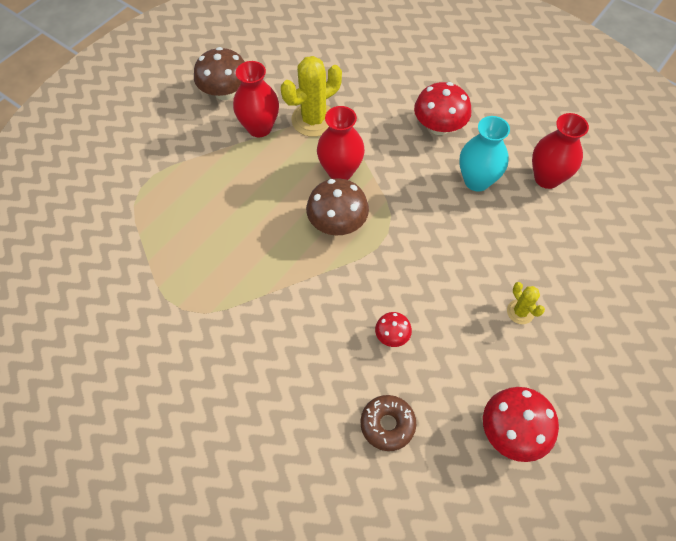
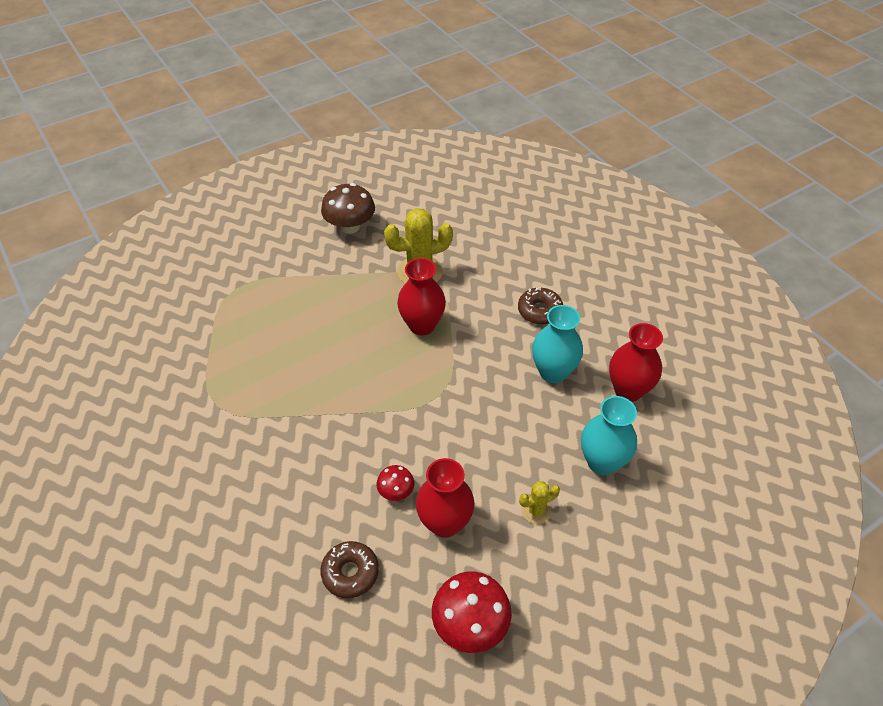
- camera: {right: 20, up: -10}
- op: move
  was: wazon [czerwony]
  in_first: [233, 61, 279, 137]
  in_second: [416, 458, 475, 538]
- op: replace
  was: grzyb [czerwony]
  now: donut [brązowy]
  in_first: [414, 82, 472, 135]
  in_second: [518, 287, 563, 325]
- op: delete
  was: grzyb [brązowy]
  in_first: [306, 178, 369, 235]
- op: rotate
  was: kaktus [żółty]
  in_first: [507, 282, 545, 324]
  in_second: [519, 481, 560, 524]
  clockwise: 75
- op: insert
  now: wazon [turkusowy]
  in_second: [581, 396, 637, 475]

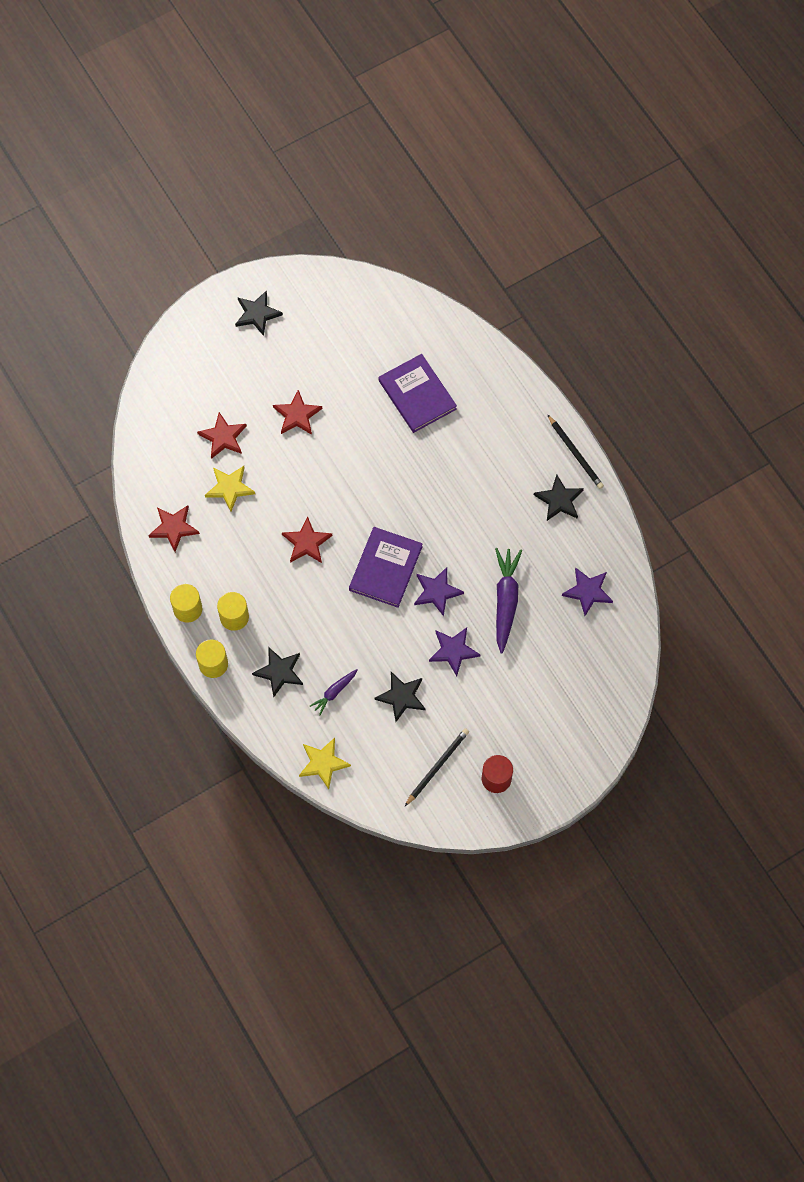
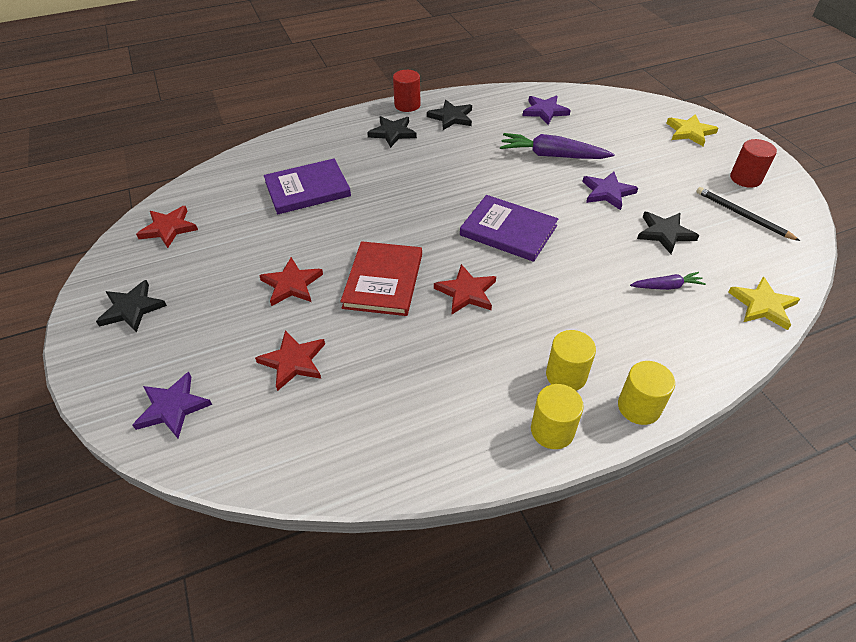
- camera: {right: -80, up: -20}
- op: replace
  was: ołówek [czarny]
  now: walec [czerwony]
  in_first: [547, 414, 604, 489]
  in_second: [393, 70, 421, 112]
- op: move
  was: gwiazda [żółty]
  in_first: [205, 466, 255, 512]
  in_second: [666, 114, 719, 146]
- op: move
  was: gwiazda [czerwony]
  in_first: [148, 505, 200, 552]
  in_second: [136, 206, 198, 248]
- op: move
  was: gwiazda [fioletowy]
  in_first: [414, 567, 464, 616]
  in_second: [132, 372, 212, 438]
- op: move
  was: gwiazda [czarny]
  in_first: [252, 648, 303, 697]
  in_second: [367, 116, 417, 148]
- op: rotate
  was: marchewka [fioletowy]
  in_first: [310, 669, 358, 715]
  in_second: [630, 272, 706, 290]
  clockwise: -60
- op: insert
  now: książka [czerwony]
  in_second: [340, 241, 422, 316]

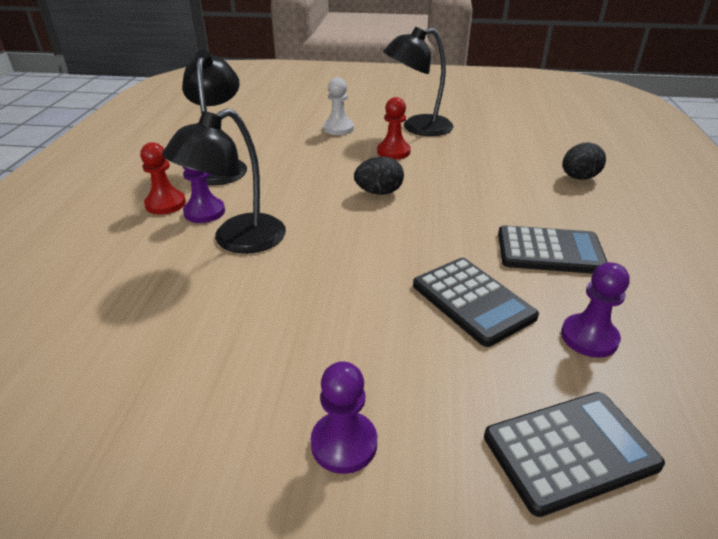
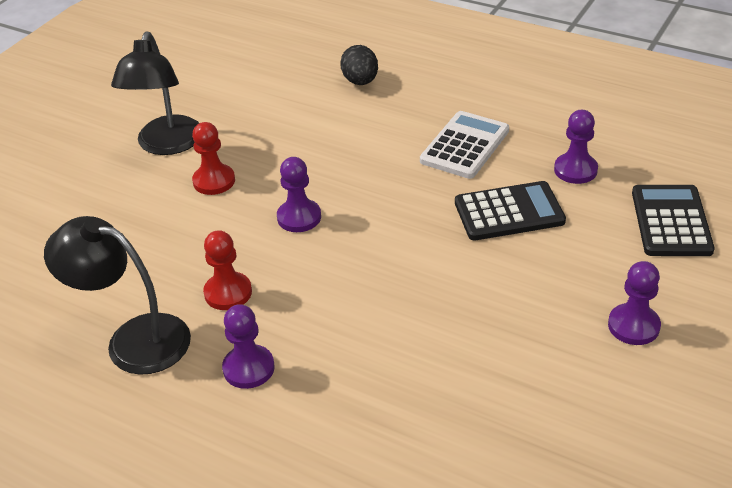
- camera: {right: -65, up: 5}
- op: delete
  was: pionek [biały]
  in_first: [323, 77, 354, 135]
- op: delete
  was: lampka [czarny]
  in_first: [162, 108, 286, 254]
- op: move
  was: pionek [czerwony]
  in_first: [140, 142, 186, 214]
  in_second: [203, 230, 252, 310]
- op: replace
  was: jajko [czarny]
  now: pionek [fioletowy]
  in_first: [354, 157, 404, 195]
  in_second: [277, 157, 321, 232]
- op: recolor
  was: kalkulator [czarny]
  now: kalkulator [biały]
  in_first: [498, 225, 607, 274]
  in_second: [420, 111, 509, 179]

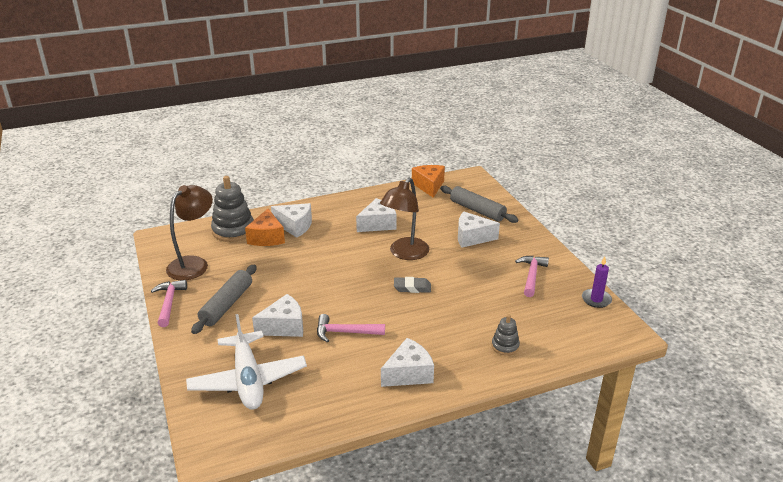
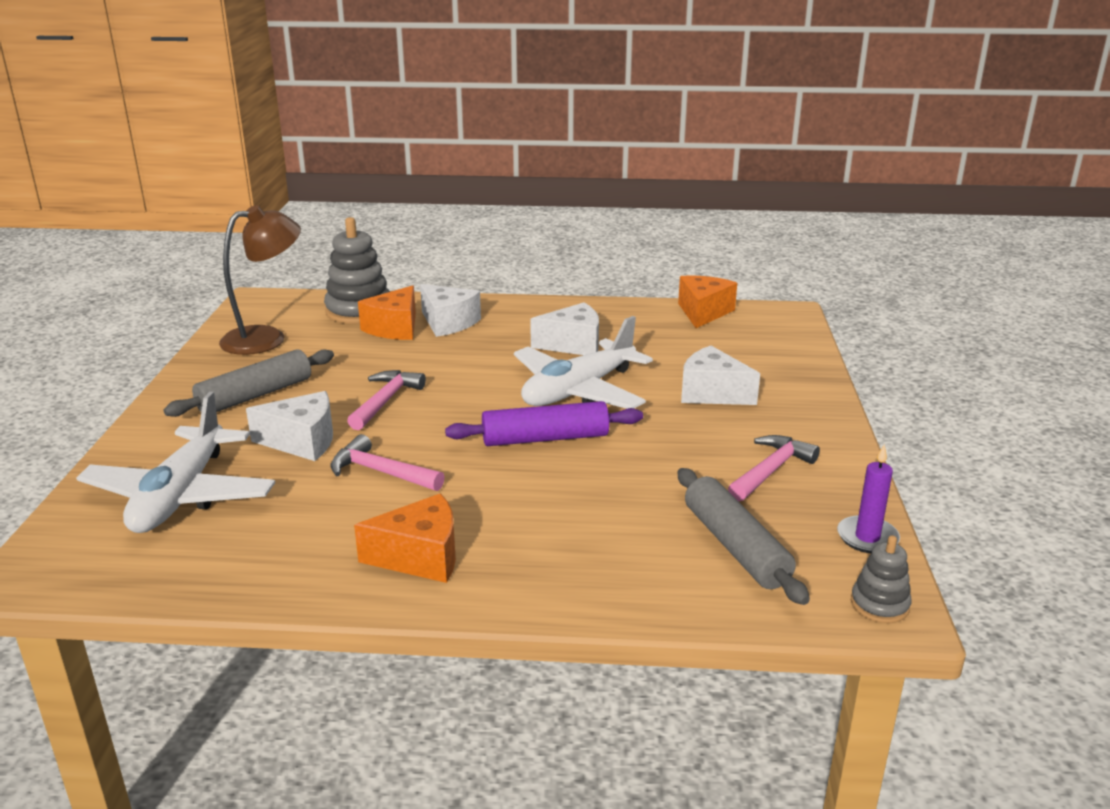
- camera: {right: 25, up: -5}
- op: replace
  was: lampka [brązowy]
  now: samolot [biały]
  in_first: [380, 178, 429, 260]
  in_second: [514, 316, 653, 409]
- op: move
  was: wałek do ciasta [szary]
  in_first: [440, 186, 518, 223]
  in_second: [678, 468, 810, 605]
- op: replace
  was: gumka do mazania [szary]
  now: wałek do ciasta [fioletowy]
  in_first: [394, 277, 431, 293]
  in_second: [445, 401, 643, 446]
- op: move
  was: młotek [różowy]
  in_first: [151, 280, 187, 327]
  in_second: [347, 370, 426, 430]
- op: move
  was: zabawka nakładanka [szary]
  in_first: [492, 314, 520, 356]
  in_second: [851, 535, 912, 623]
- op: recolor
  was: ser [biały]
  now: ser [pomarańczowy]
  in_first: [381, 338, 434, 387]
  in_second: [354, 493, 456, 583]

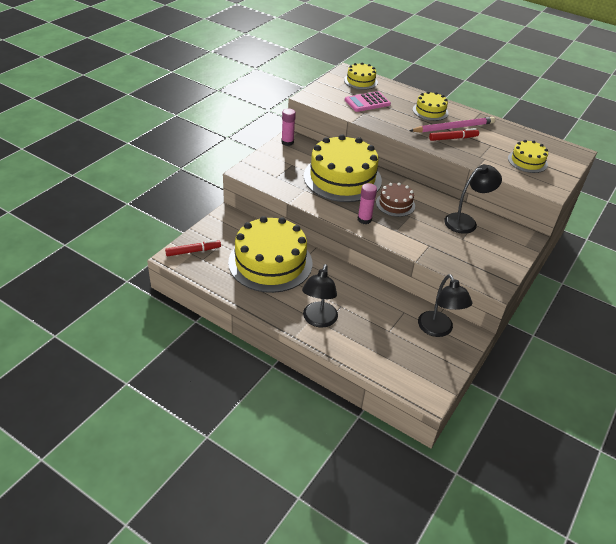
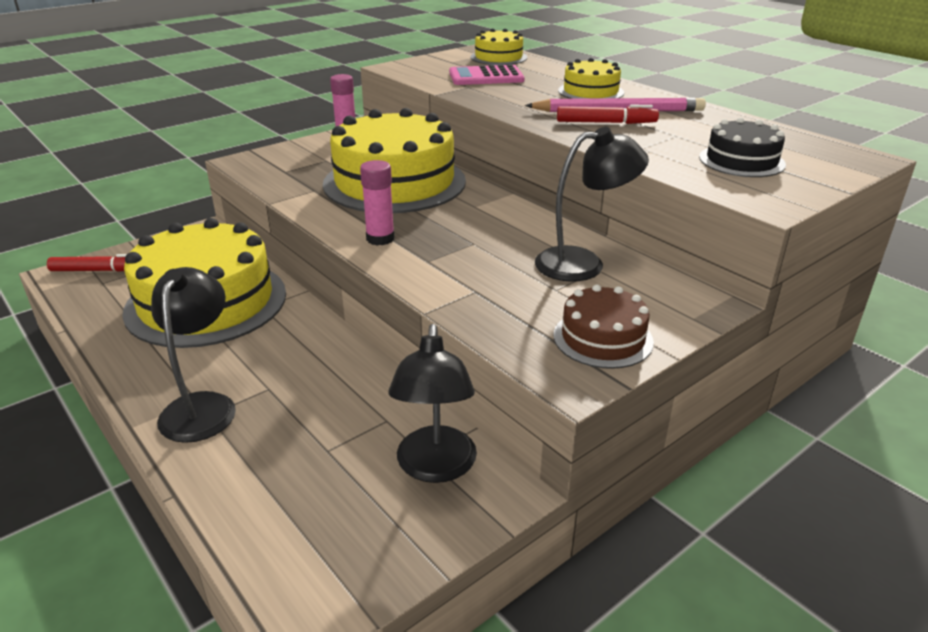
- camera: {right: 20, up: -10}
- op: recolor
  was: tort [żółty]
  now: tort [czarny]
  in_first: [508, 140, 548, 173]
  in_second: [699, 117, 786, 177]
- op: move
  was: tort [brązowy]
  in_first: [376, 183, 415, 217]
  in_second: [553, 284, 654, 369]
- op: rotate
  was: lampka [czarny]
  in_first: [302, 264, 338, 328]
  in_second: [151, 267, 236, 443]
  clockwise: 150

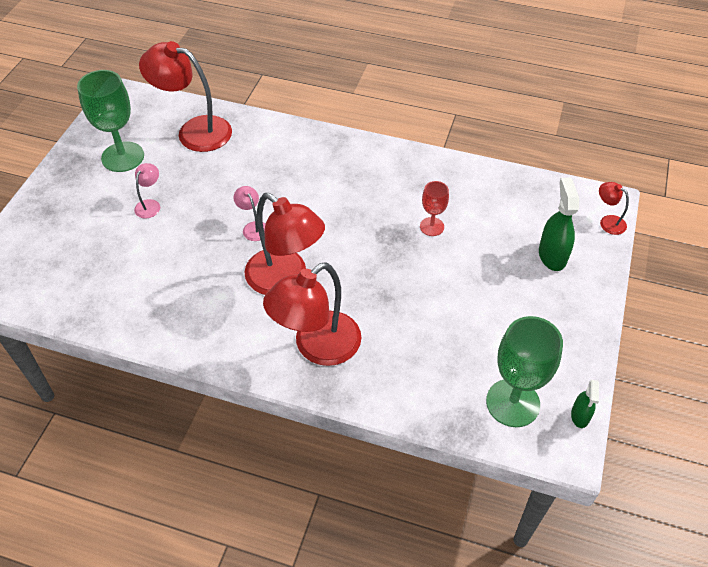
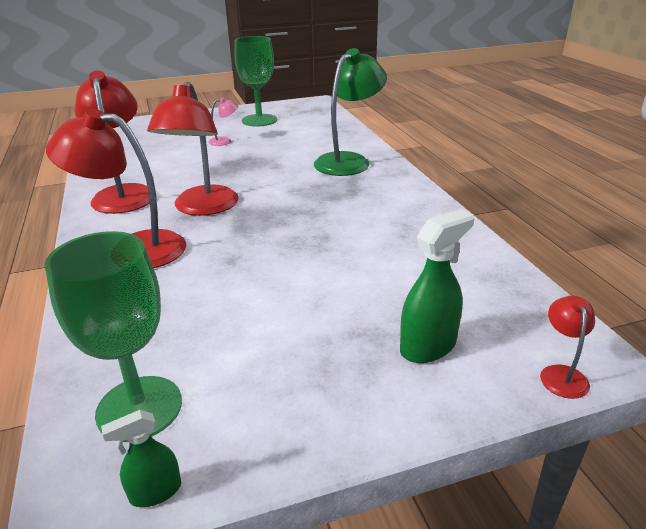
- camera: {right: 55, up: -20}
- op: move
  was: lampka [czerwony]
  in_first: [139, 41, 232, 152]
  in_second: [74, 71, 150, 214]
- op: delete
  was: kielich [czerwony]
  in_first: [420, 181, 449, 236]
- op: delete
  was: lampka [różowy]
  in_first: [233, 186, 265, 241]
- op: insert
  now: lampka [zielony]
  in_second: [314, 48, 387, 176]

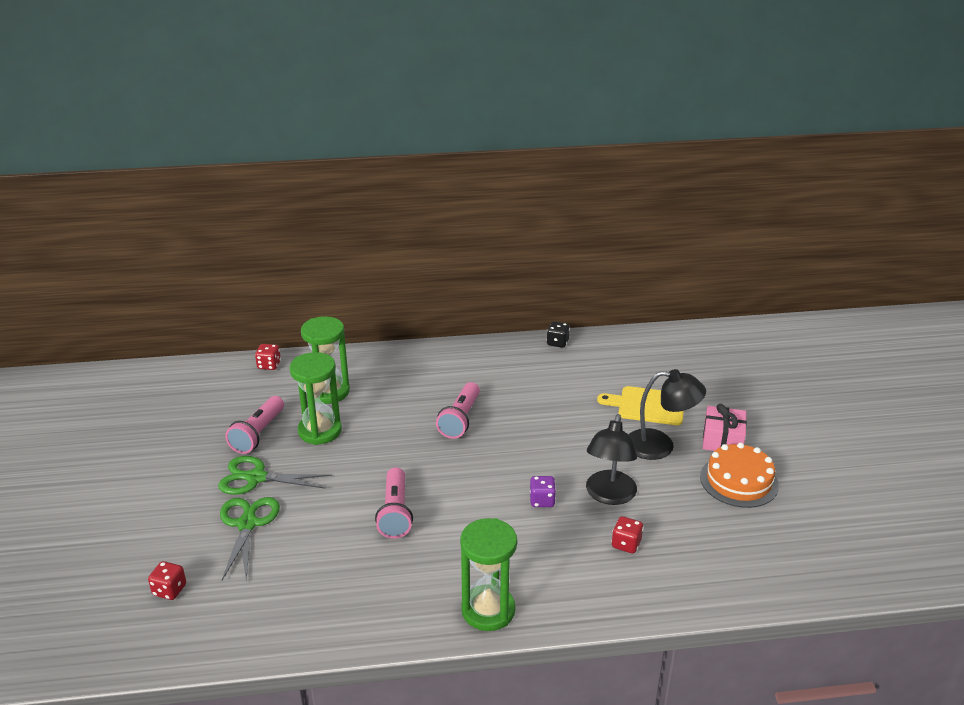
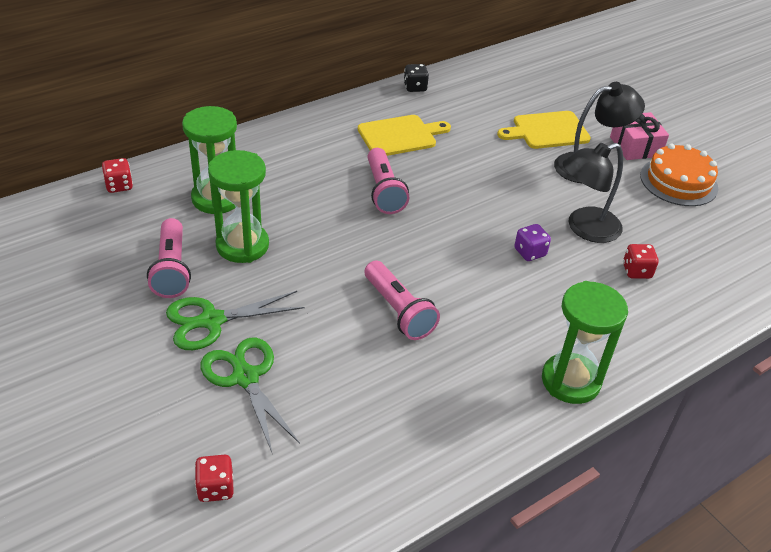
- camera: {right: -30, up: 10}
- op: rotate
  was: lampka [czarny]
  in_first: [586, 414, 637, 505]
  in_second: [562, 143, 623, 243]
  clockwise: 75
- op: insert
  now: deska do krojenia [żółty]
  in_second: [358, 115, 451, 156]

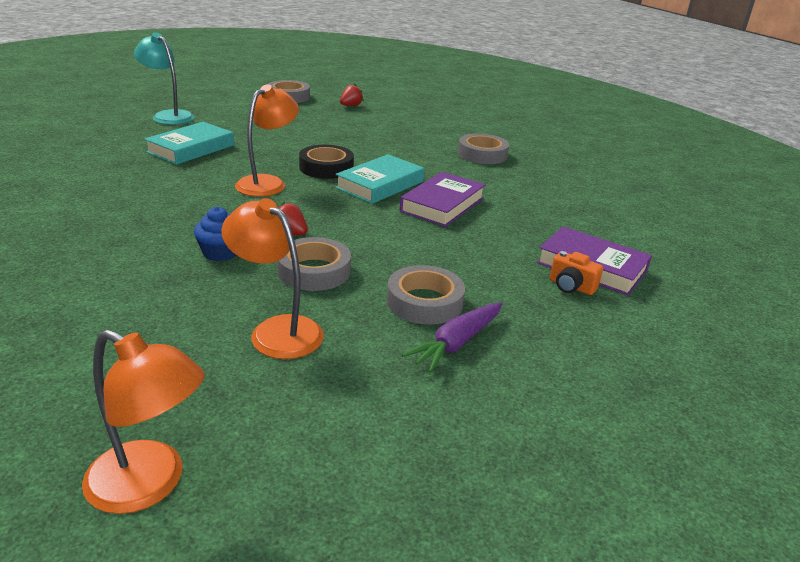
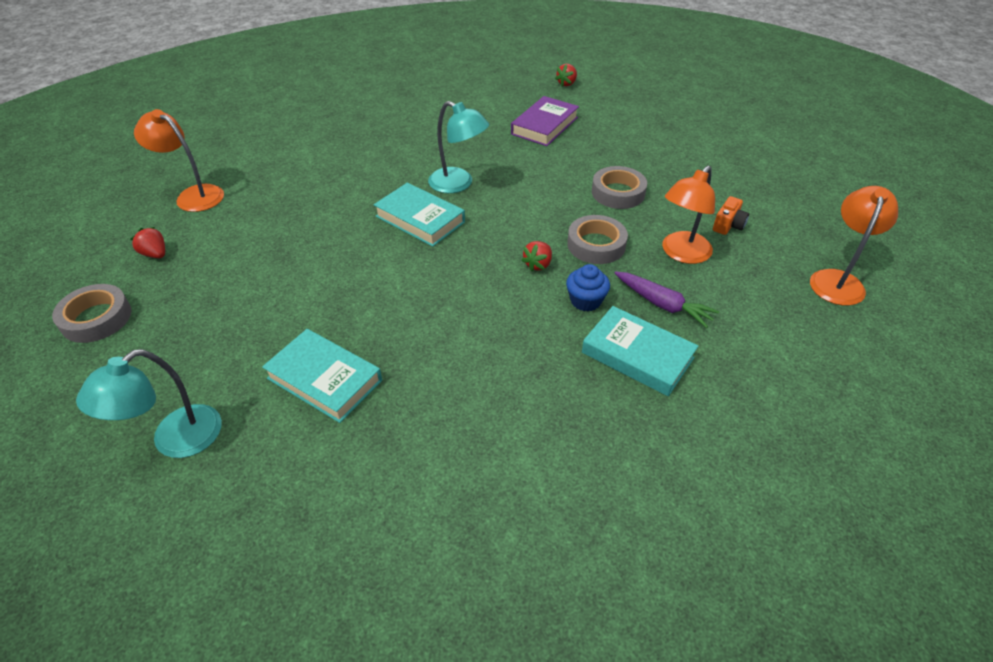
- camera: {right: -90, up: 15}
- op: move
  was: lampka [pomarańczowy]
  in_first: [235, 84, 299, 197]
  in_second: [134, 109, 224, 212]
- op: delete
  was: taśma klejąca [szary]
  in_first: [458, 134, 509, 164]
- op: delete
  was: taśma klejąca [czarny]
  in_first: [299, 145, 354, 179]
- op: replace
  was: książka [fioletowy]
  now: lampka [turkusowy]
  in_first: [400, 172, 486, 227]
  in_second: [428, 101, 489, 193]
- op: move
  was: aparat fotograficzny [pomarańczowy]
  in_first: [550, 251, 603, 295]
  in_second: [713, 196, 749, 235]
- op: move
  was: marchewka [fioletowy]
  in_first: [402, 302, 502, 373]
  in_second: [615, 271, 719, 328]
- op: insert
  now: truskawka [czerwony]
  in_second: [555, 64, 577, 87]
- op: insert
  now: książka [turkusowy]
  in_second: [582, 306, 698, 396]

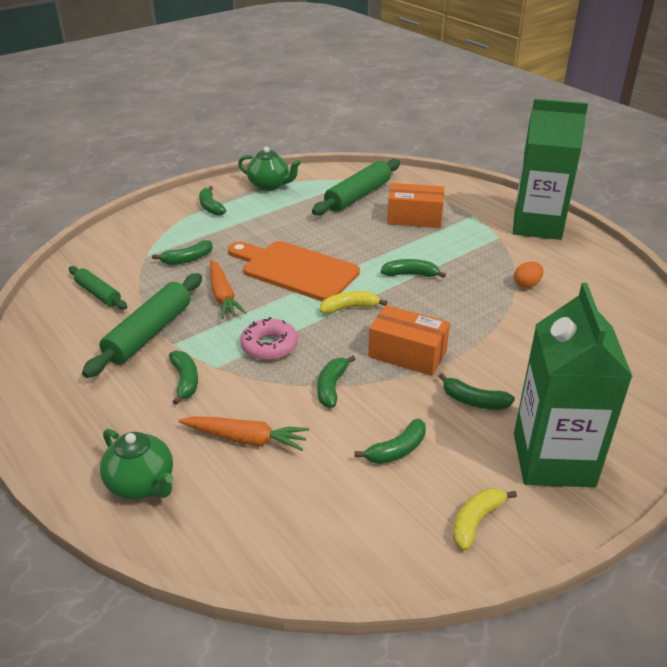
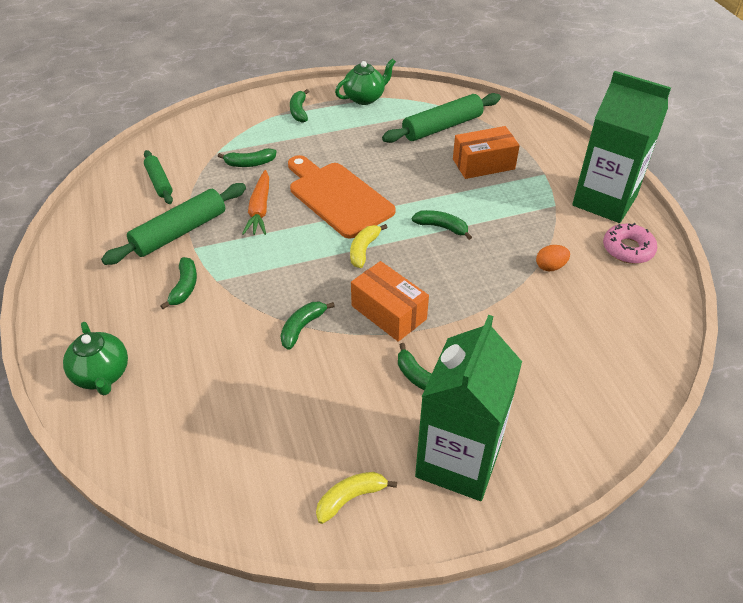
- camera: {right: 20, up: 10}
- op: rotate
  was: imbryk [zielony]
  in_first: [238, 147, 301, 191]
  in_second: [335, 58, 396, 105]
  clockwise: -75
- op: rotate
  was: pudełko [pomarańczowy]
  in_first: [387, 183, 444, 228]
  in_second: [453, 126, 520, 179]
  clockwise: -45
- op: rotate
  was: banan [żółty]
  in_first: [320, 291, 387, 314]
  in_second: [350, 224, 388, 268]
  clockwise: -75
- op: move
  was: donut [różowy]
  in_first: [240, 317, 298, 360]
  in_second: [603, 223, 657, 264]
- op: delete
  was: marchewka [pomarańczowy]
  in_first: [178, 416, 309, 451]
- op: delete
  was: banan [zielony]
  in_first: [355, 418, 426, 464]

